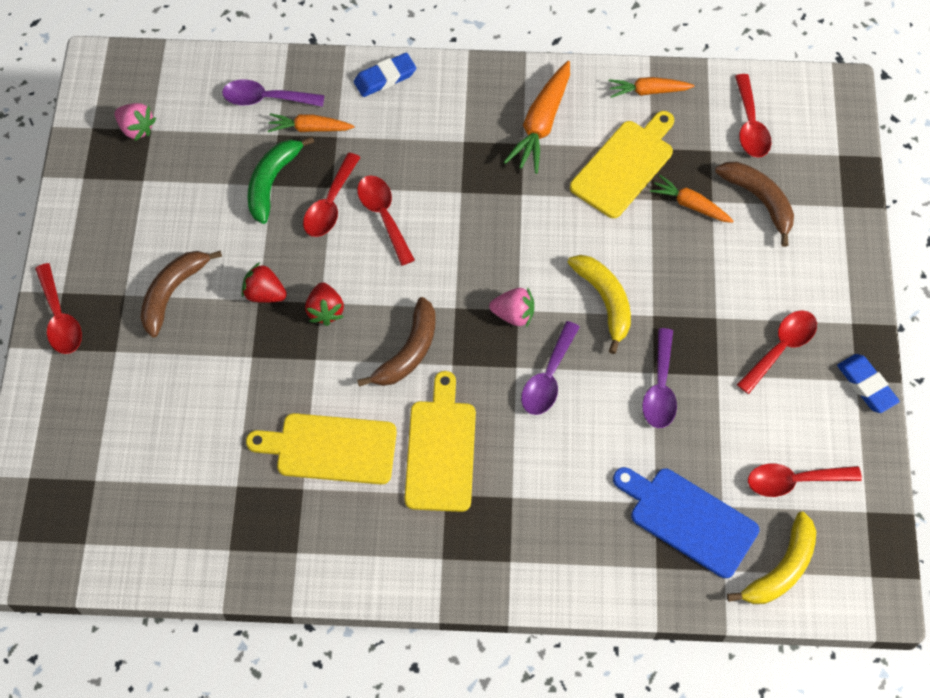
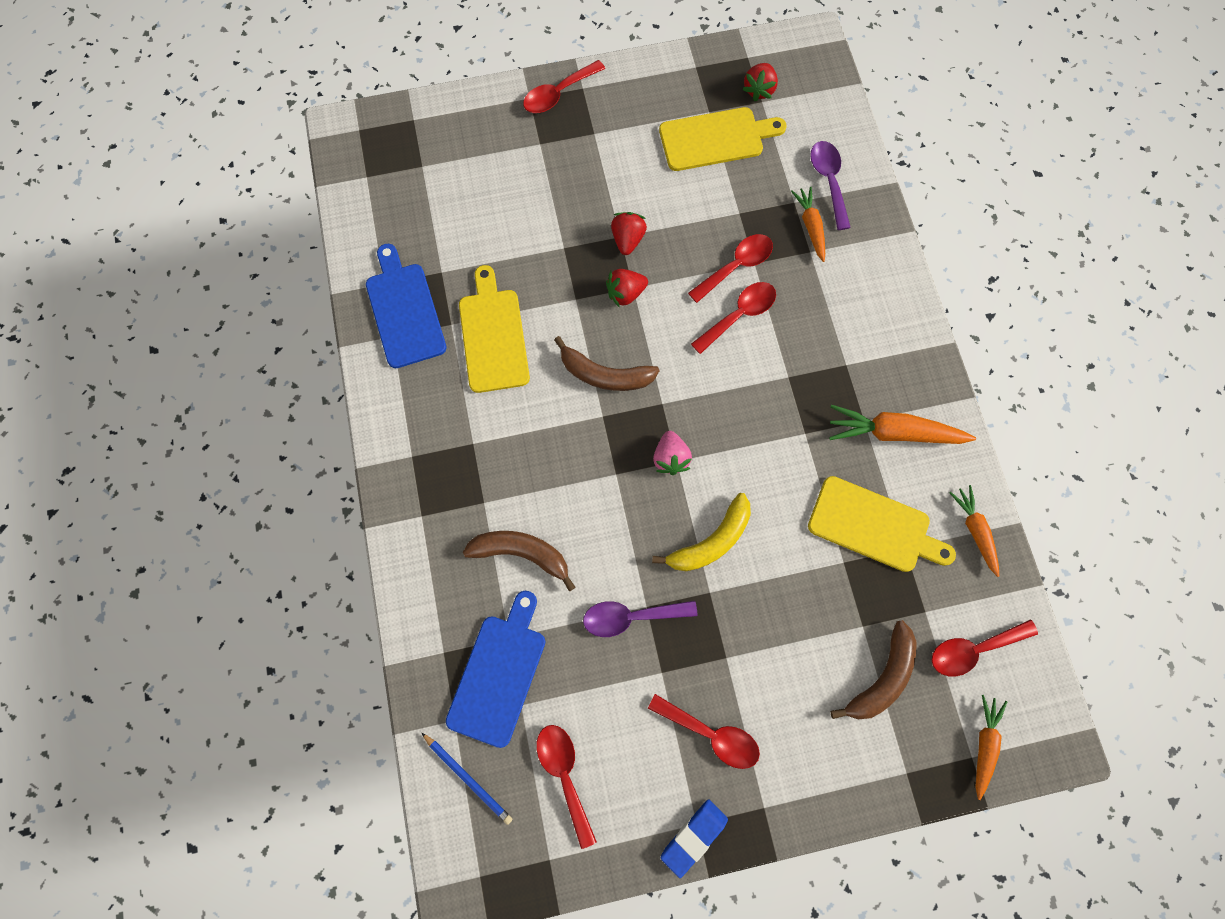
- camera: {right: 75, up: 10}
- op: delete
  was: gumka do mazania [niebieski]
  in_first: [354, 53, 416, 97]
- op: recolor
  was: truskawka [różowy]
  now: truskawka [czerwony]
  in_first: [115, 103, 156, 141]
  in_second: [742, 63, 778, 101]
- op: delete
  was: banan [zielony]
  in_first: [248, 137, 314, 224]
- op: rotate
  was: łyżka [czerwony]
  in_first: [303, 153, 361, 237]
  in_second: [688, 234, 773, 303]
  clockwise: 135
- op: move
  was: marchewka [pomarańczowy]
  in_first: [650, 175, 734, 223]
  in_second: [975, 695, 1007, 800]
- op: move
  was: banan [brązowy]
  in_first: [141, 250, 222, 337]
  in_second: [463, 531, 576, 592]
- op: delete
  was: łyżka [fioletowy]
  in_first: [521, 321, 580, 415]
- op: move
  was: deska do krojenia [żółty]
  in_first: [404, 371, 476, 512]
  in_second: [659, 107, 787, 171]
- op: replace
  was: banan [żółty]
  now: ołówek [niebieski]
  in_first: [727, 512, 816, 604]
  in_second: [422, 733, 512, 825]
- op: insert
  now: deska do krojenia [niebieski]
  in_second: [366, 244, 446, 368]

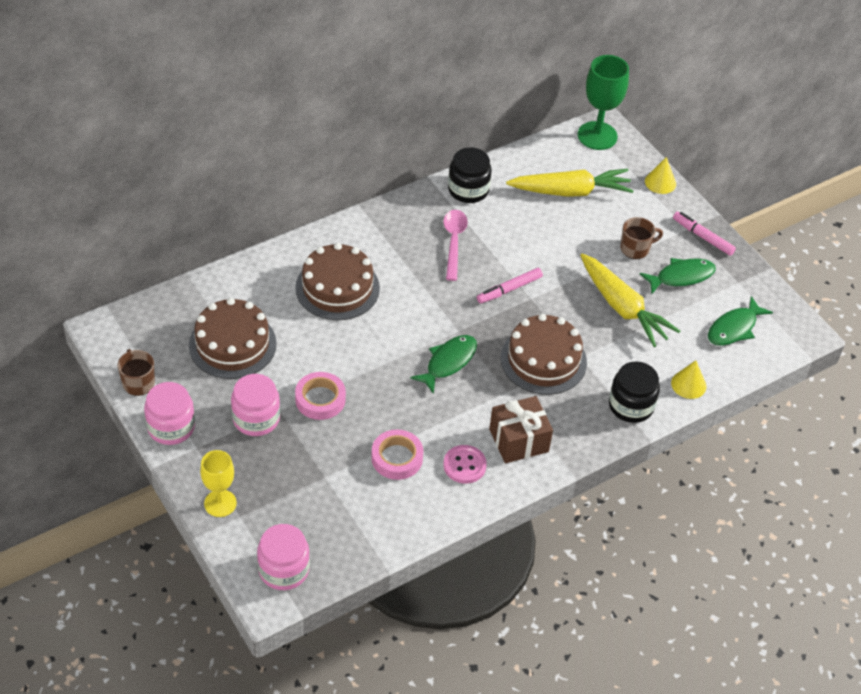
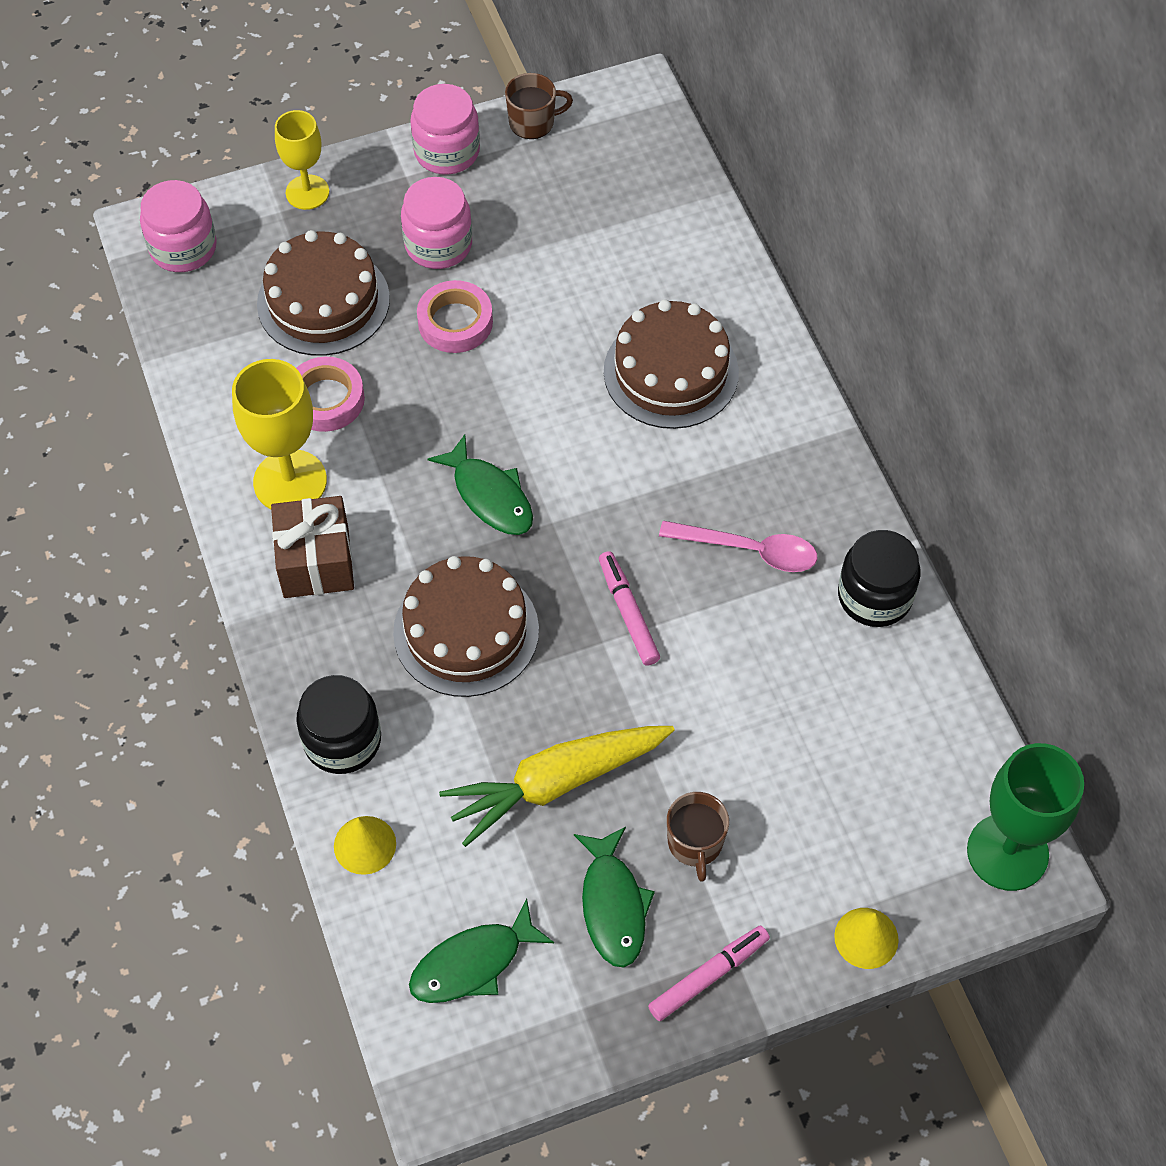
- camera: {right: 105, up: 10}
- op: delete
  was: marchewka [żółty]
  in_first: [506, 169, 634, 197]
- op: rotate
  was: ryba [zielony]
  in_first: [708, 296, 773, 346]
  in_second: [409, 899, 554, 1003]
  clockwise: -90
- op: move
  was: tort [brązowy]
  in_first: [189, 298, 277, 379]
  in_second: [257, 230, 390, 356]
- op: replace
  was: guzik [różowy]
  now: kielich [żółty]
  in_first: [443, 445, 487, 484]
  in_second: [232, 359, 327, 509]

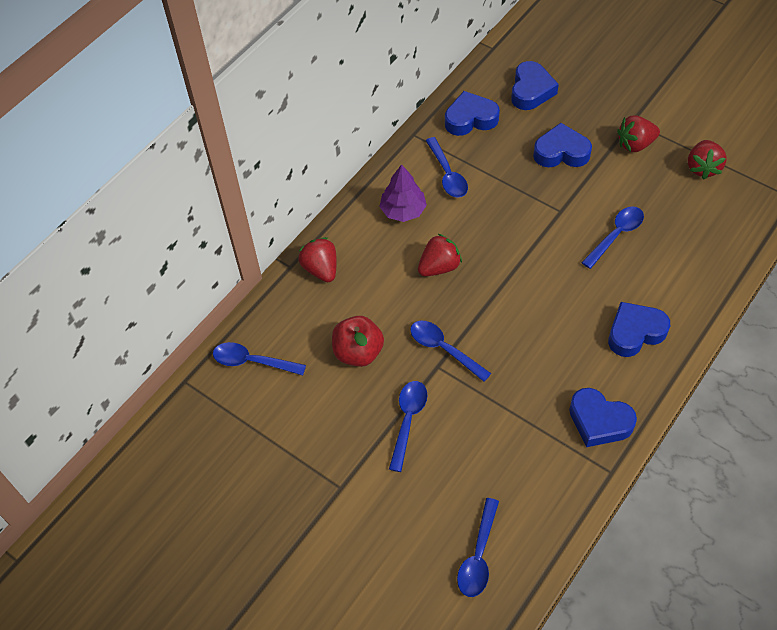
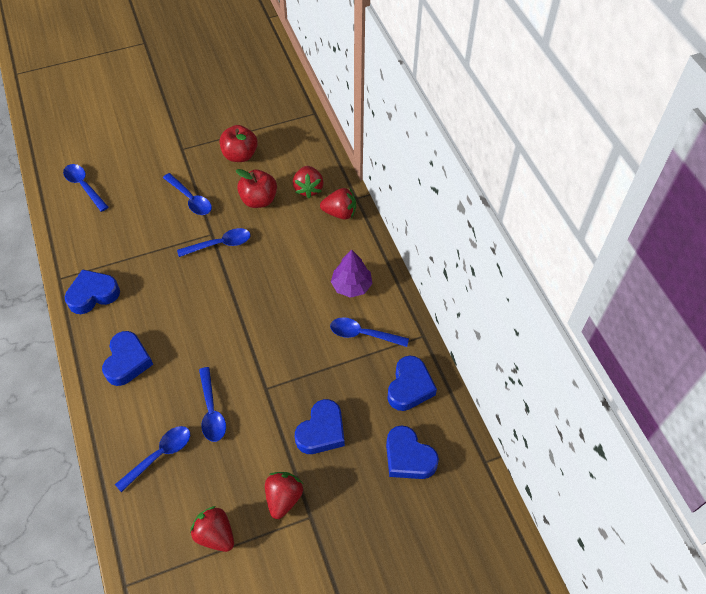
- camera: {right: 120, up: 0}
- op: move
  was: truskawka [czerwony]
  in_first: [418, 234, 462, 276]
  in_second: [293, 166, 324, 198]
- op: move
  was: łyżka [niebieski]
  in_first: [213, 342, 306, 375]
  in_second: [115, 426, 190, 492]
- op: insert
  now: jabłko [czerwony]
  in_second: [220, 125, 258, 162]

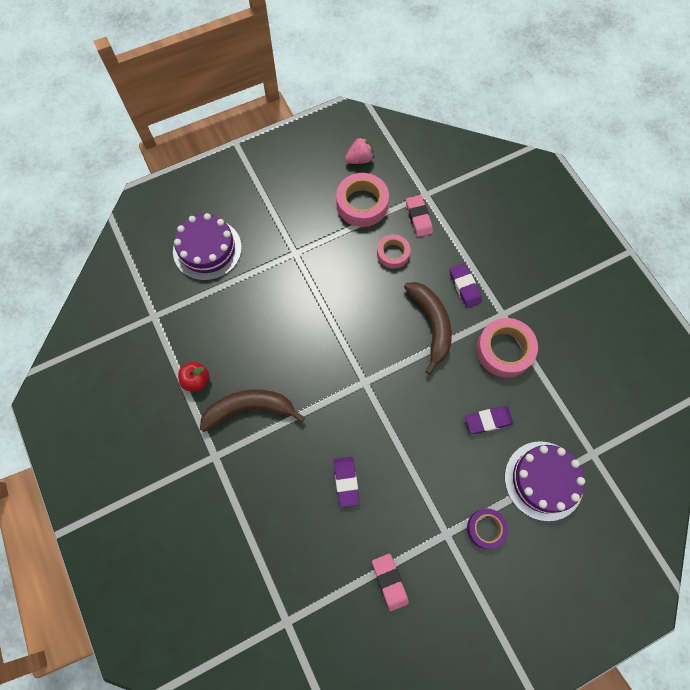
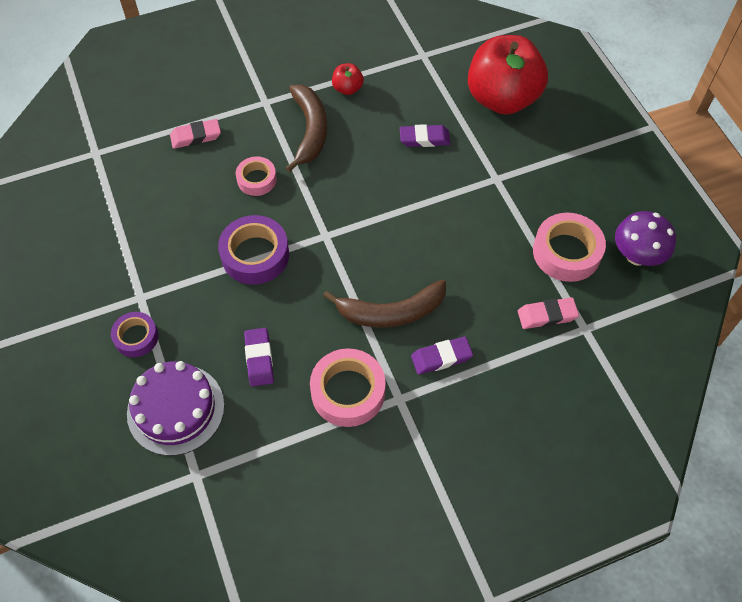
- camera: {right: 95, up: -10}
- op: replace
  was: truskawka [różowy]
  now: grzyb [fioletowy]
  in_first: [345, 137, 374, 164]
  in_second: [615, 211, 676, 266]
- op: replace
  was: tort [fioletowy]
  now: jabłko [czerwony]
  in_first: [173, 213, 242, 281]
  in_second: [468, 35, 548, 115]
- op: move
  was: taśma klejąca [różowy]
  in_first: [377, 234, 410, 269]
  in_second: [236, 157, 277, 196]
- op: move
  was: gumka do mazania [fioletowy]
  in_first: [334, 457, 360, 507]
  in_second: [400, 124, 450, 147]
- op: move
  was: gumka do mazania [różowy]
  in_first: [372, 554, 409, 611]
  in_second: [170, 119, 221, 149]
- op: insert
  now: taśma klejąca [fioletowy]
  in_second: [218, 215, 289, 285]

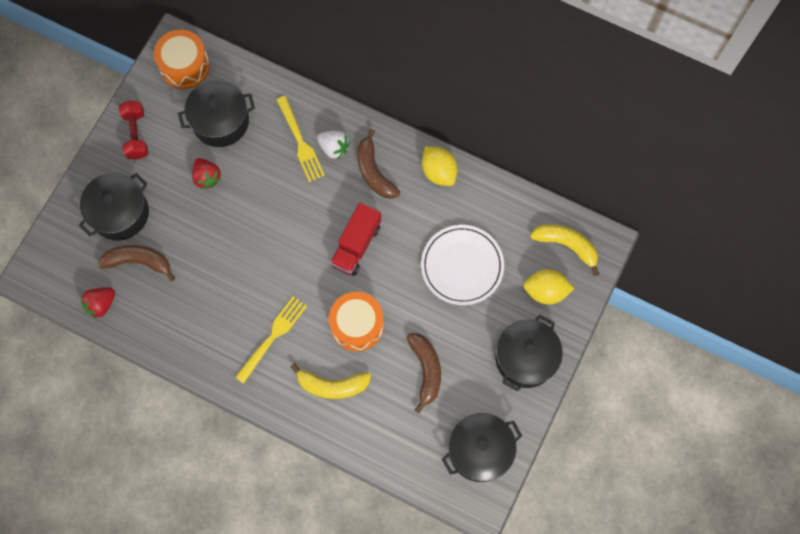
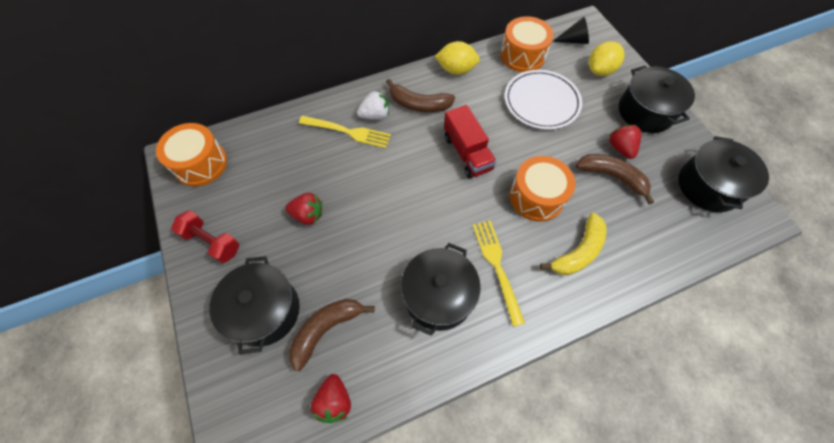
- camera: {right: -50, up: -10}
- op: move
  was: garnek [czarny]
  in_first: [178, 80, 255, 147]
  in_second: [401, 243, 481, 336]
- op: replace
  was: banan [żółty]
  now: stożek [czarny]
  in_first: [530, 224, 599, 276]
  in_second: [552, 17, 589, 44]
- op: insert
  now: bęben [pomarańczowy]
  in_second: [500, 16, 554, 72]
- op: insert
  now: truskawka [czerwony]
  in_second: [609, 124, 641, 159]

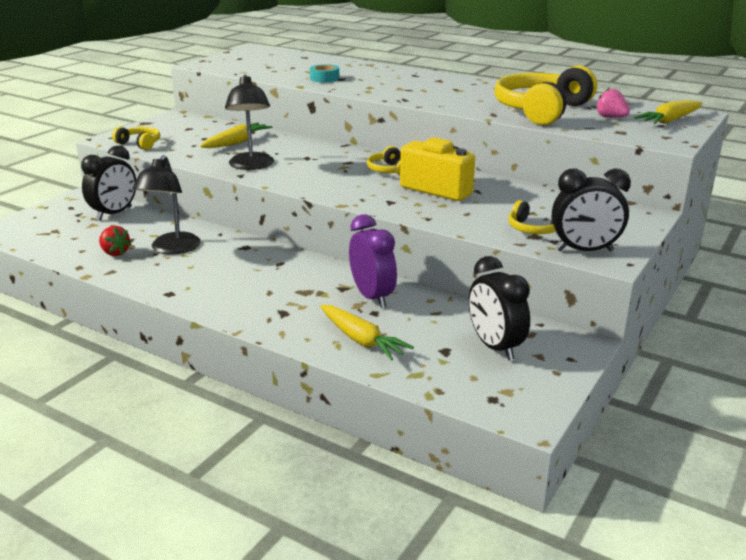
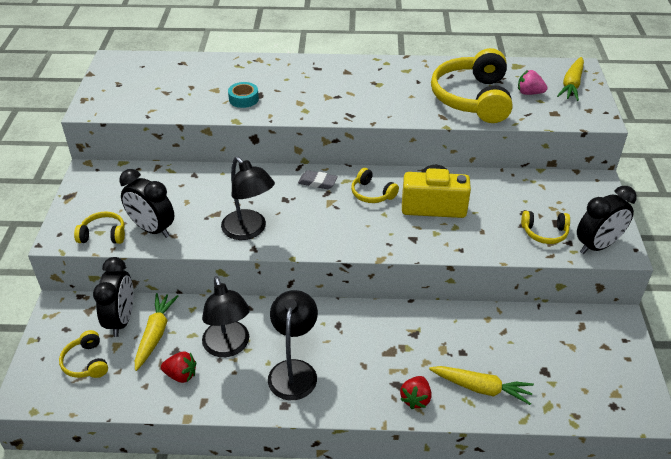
- camera: {right: -30, up: 15}
- op: move
  was: marchewka [żółty]
  in_first: [200, 123, 272, 148]
  in_second: [135, 293, 179, 371]
- op: delete
  was: budzik [fioletowy]
  in_first: [349, 214, 397, 308]
- op: move
  was: budzik [czarny]
  in_first: [469, 256, 530, 361]
  in_second: [120, 169, 175, 238]
- op: insert
  now: gumka do mazania [szary]
  in_second: [298, 170, 338, 189]
- op: insert
  now: lampka [czarny]
  in_second: [268, 290, 318, 400]
- op: insert
  now: słuchawki [żółty]
  in_second: [59, 330, 108, 378]
- op: insert
  now: truskawka [czerwony]
  in_second: [400, 376, 431, 409]

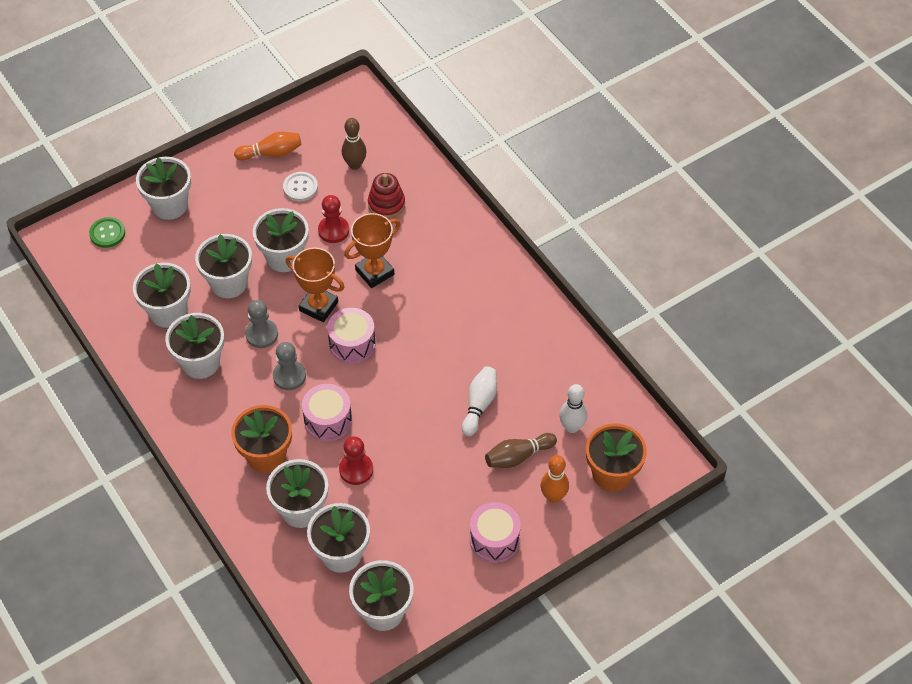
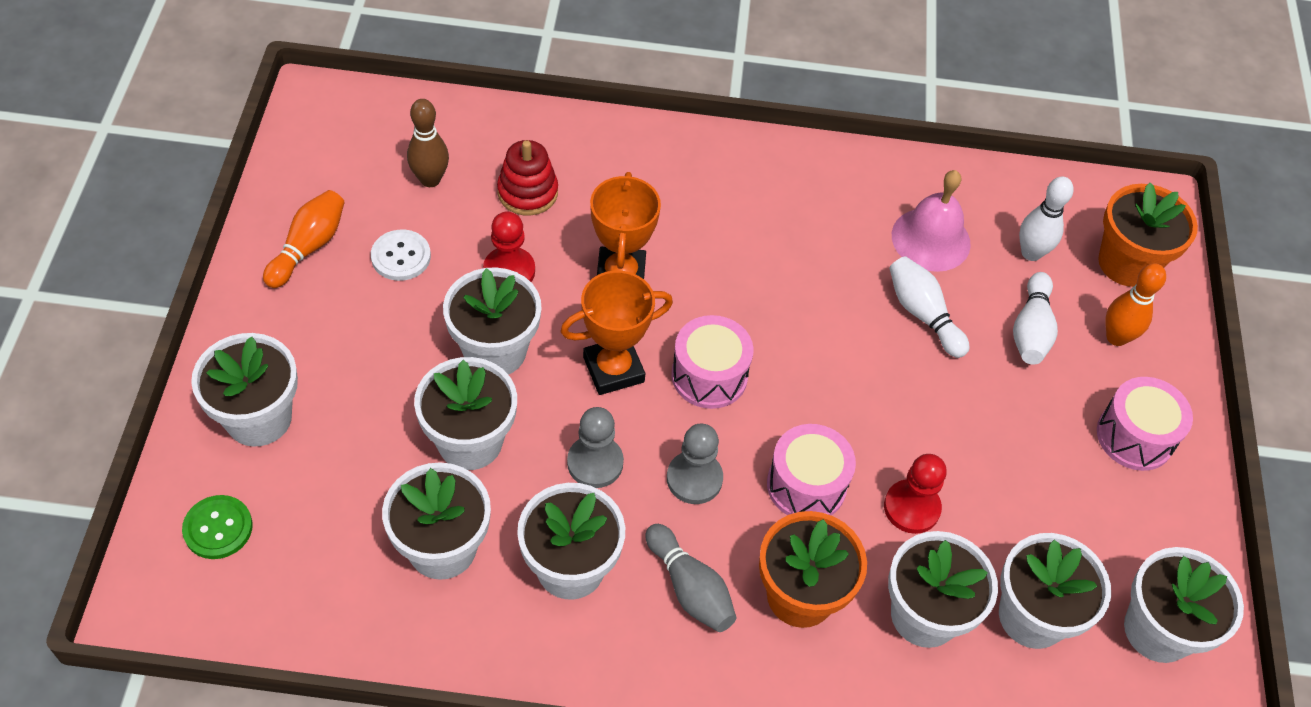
- camera: {right: -55, up: 0}
- op: recolor
  was: kręgiel [brązowy]
  now: kręgiel [biały]
  in_first: [485, 433, 557, 468]
  in_second: [1013, 272, 1058, 364]
- op: insert
  now: dzwonek [różowy]
  in_second: [892, 170, 971, 272]
- op: insert
  now: kręgiel [szary]
  in_second: [646, 524, 736, 632]

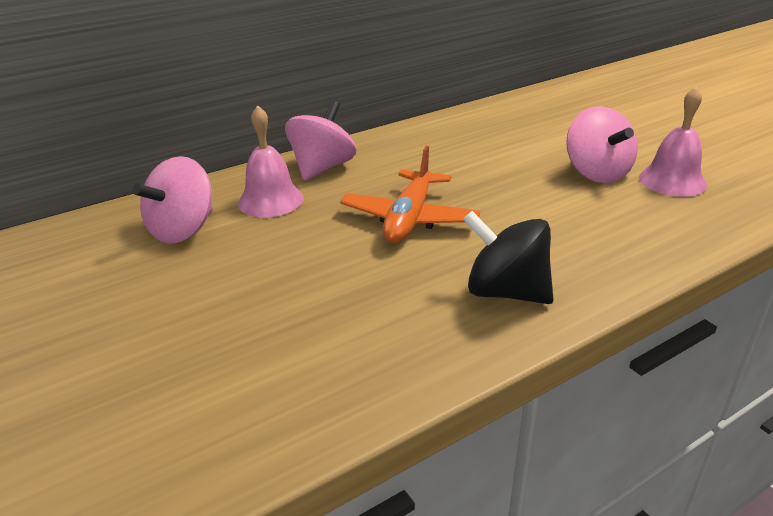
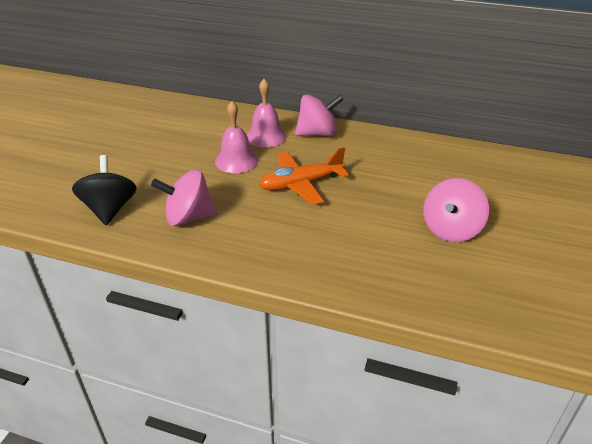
- camera: {right: 50, up: 5}
- op: move
  was: dzwonek [różowy]
  in_first: [639, 86, 707, 197]
  in_second: [215, 101, 258, 173]
- op: move
  was: bączek [różowy]
  in_first: [132, 156, 213, 243]
  in_second: [151, 169, 218, 226]
- op: move
  was: bączek [czarny]
  in_first: [463, 211, 554, 304]
  in_second: [72, 155, 137, 225]

